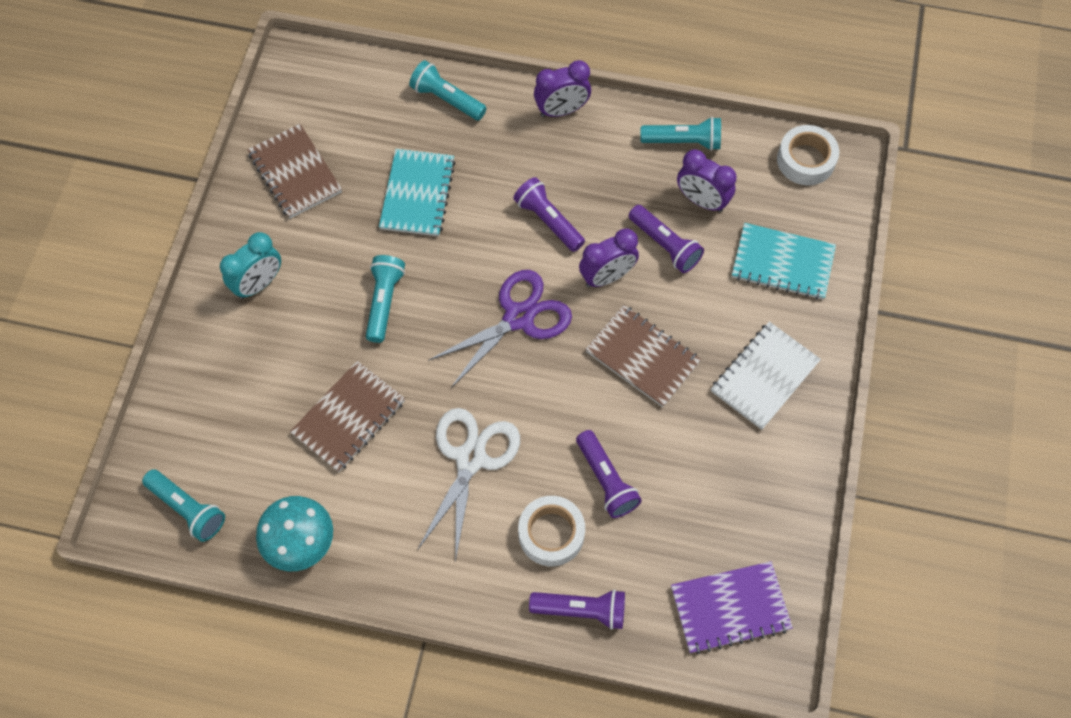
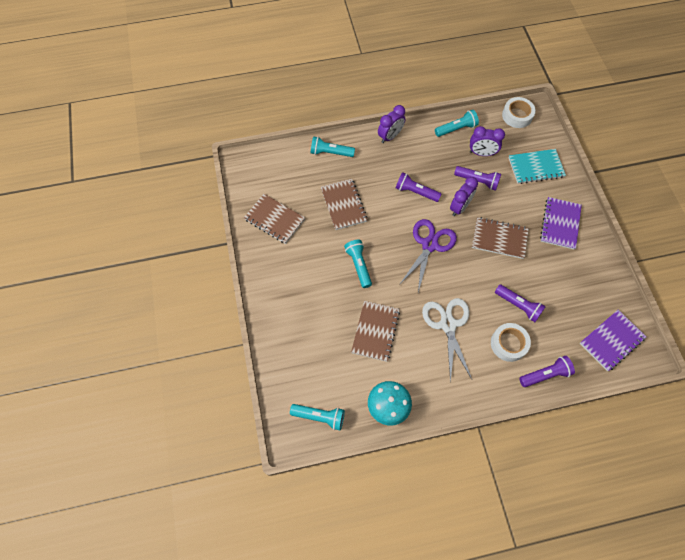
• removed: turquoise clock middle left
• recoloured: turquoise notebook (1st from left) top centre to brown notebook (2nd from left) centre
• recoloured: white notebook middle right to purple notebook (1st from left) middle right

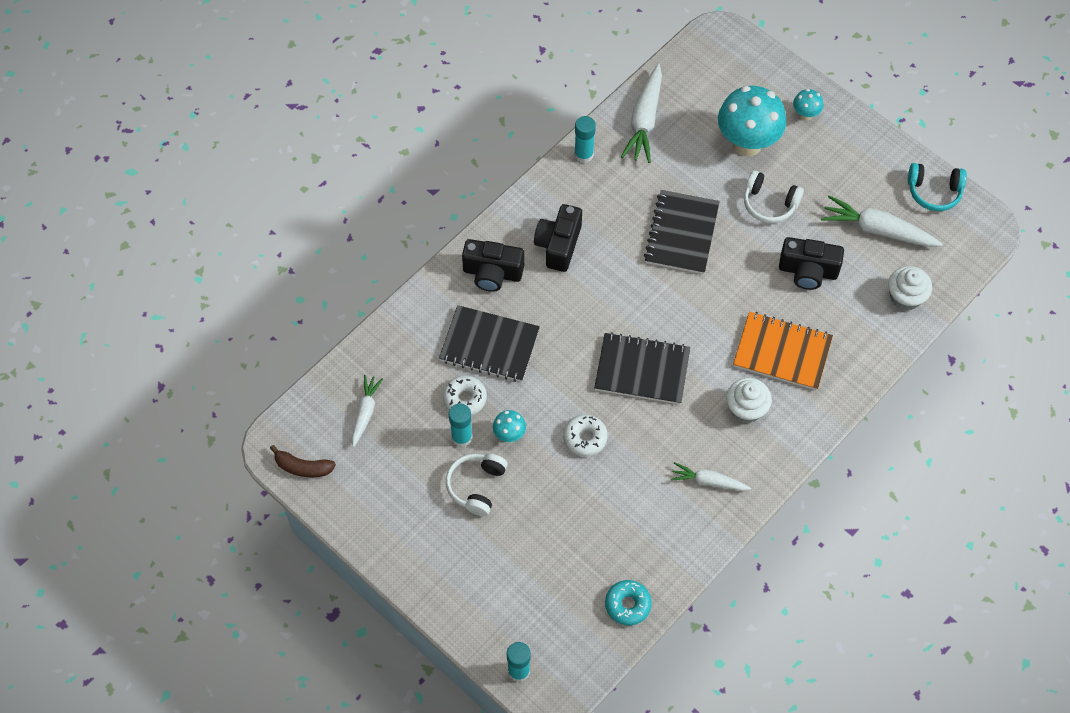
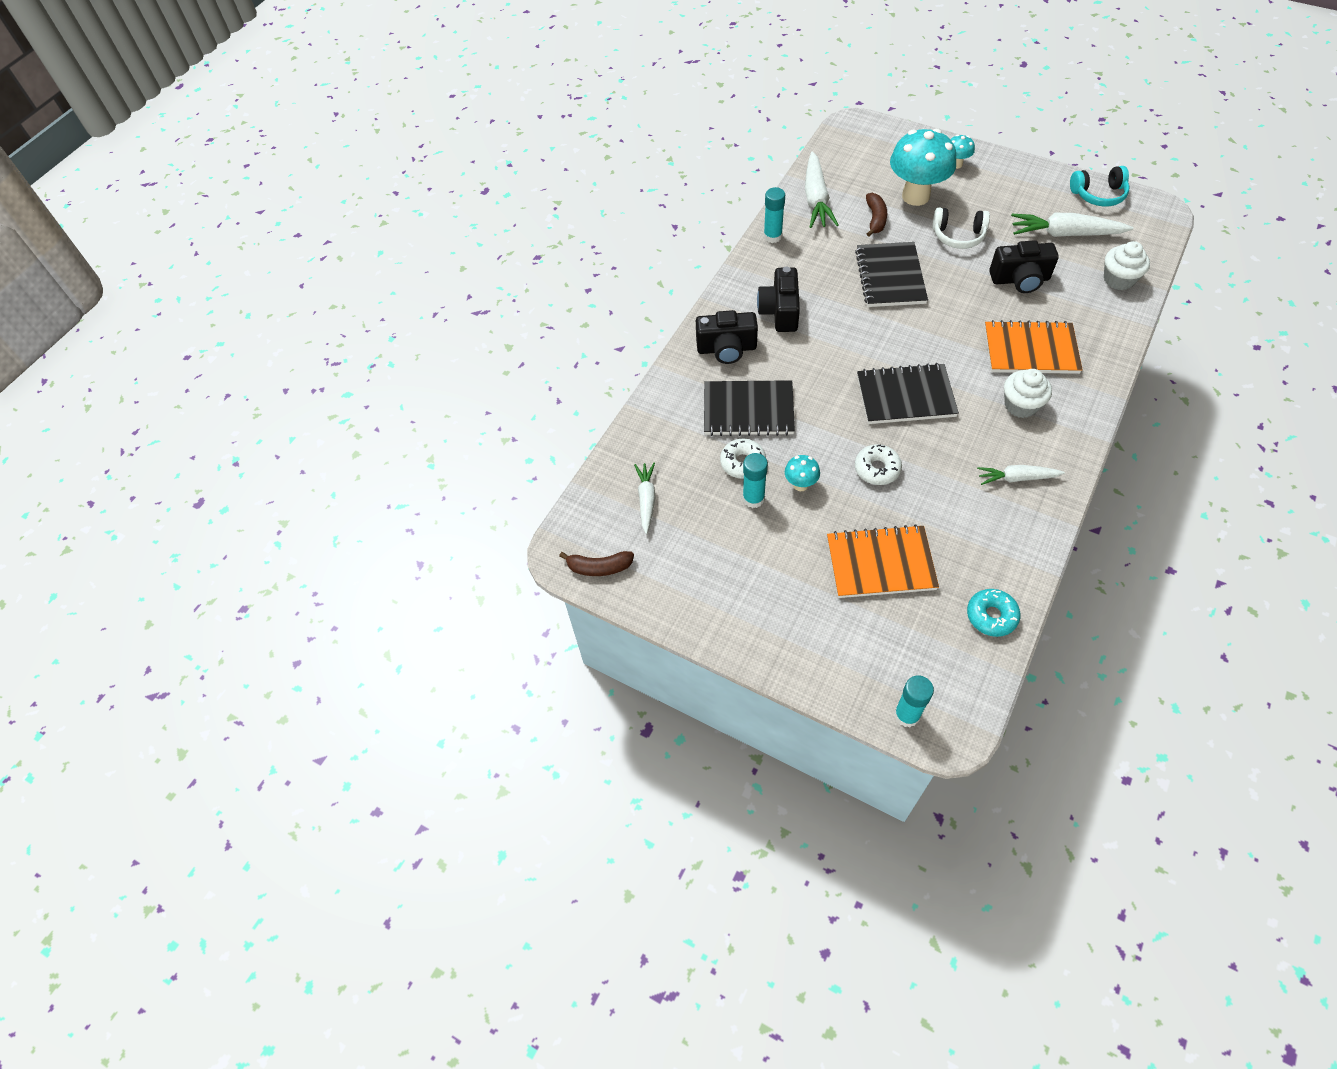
• removed: white headphones (1st from left) bottom centre
• added: orange notebook (1st from left) centre
• added: brown banana (2nd from left) top centre

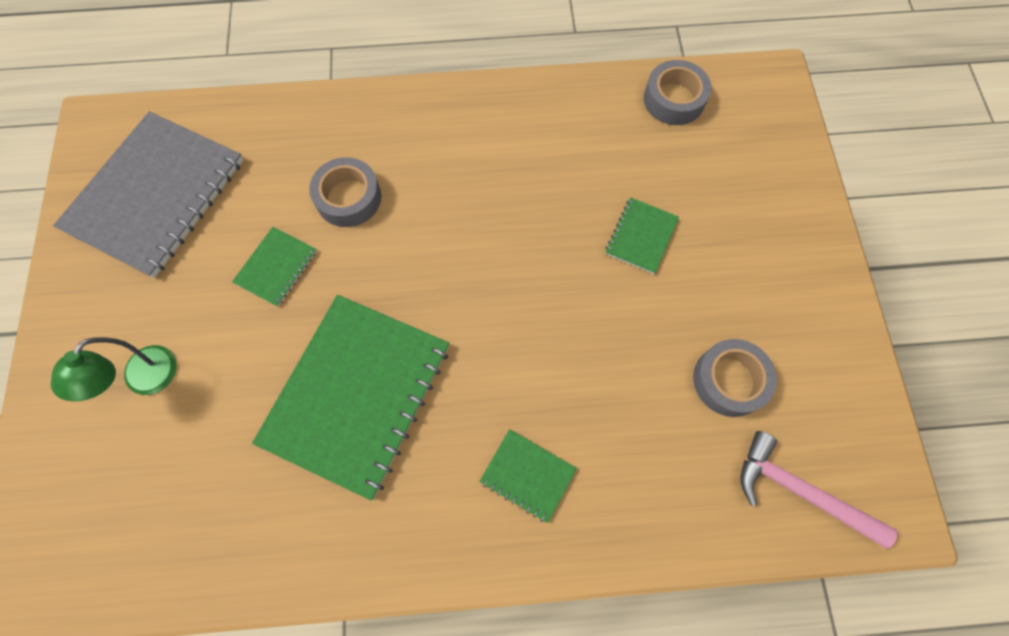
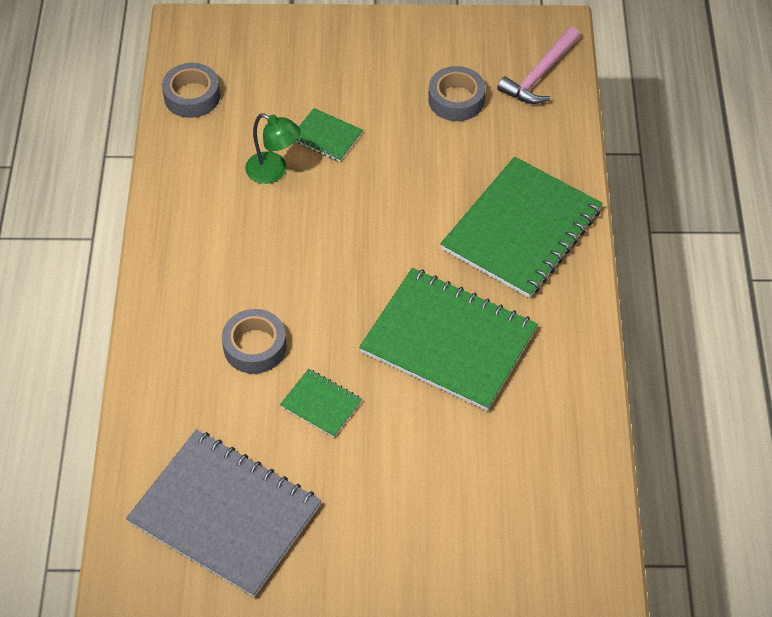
• moved: green lamp middle left to top centre
• resized: green notebook (3rd from left in the first image) bottom centre = middle right x2.25

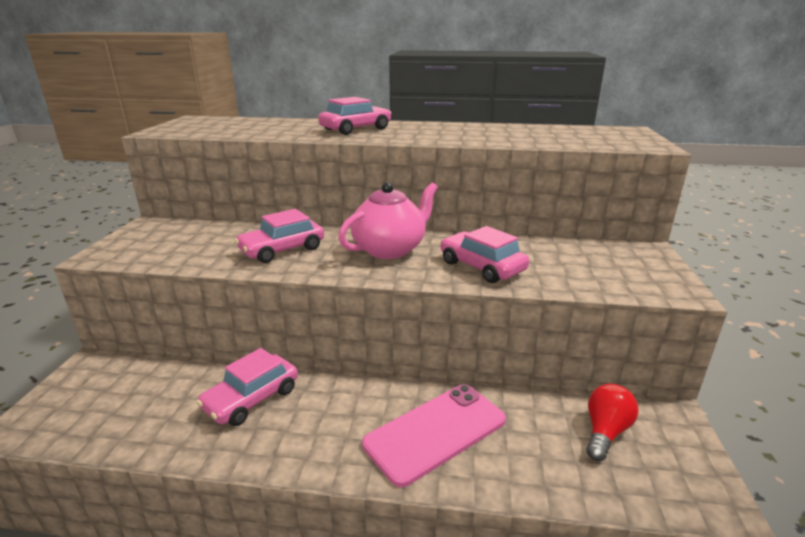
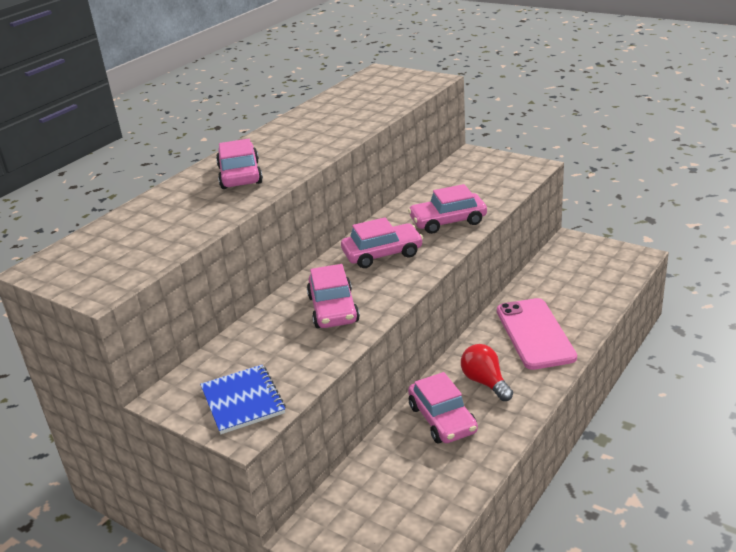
• added: blue notebook bottom left
• moved: red light bulb bottom right to bottom centre
• replaced: pink teapot centre to pink car (3rd from left) centre

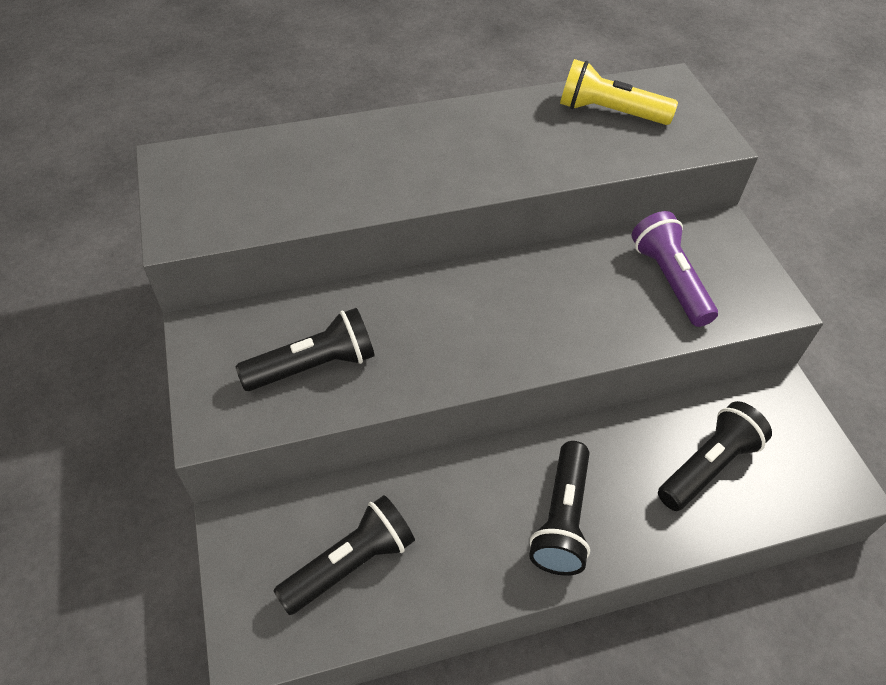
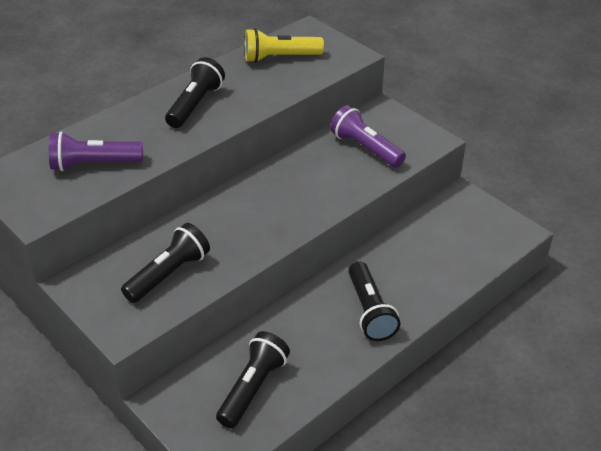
• added: purple flashlight (1st from left) middle left
• moved: black flashlight (4th from left in the first image) middle right to black flashlight (2nd from left) top left

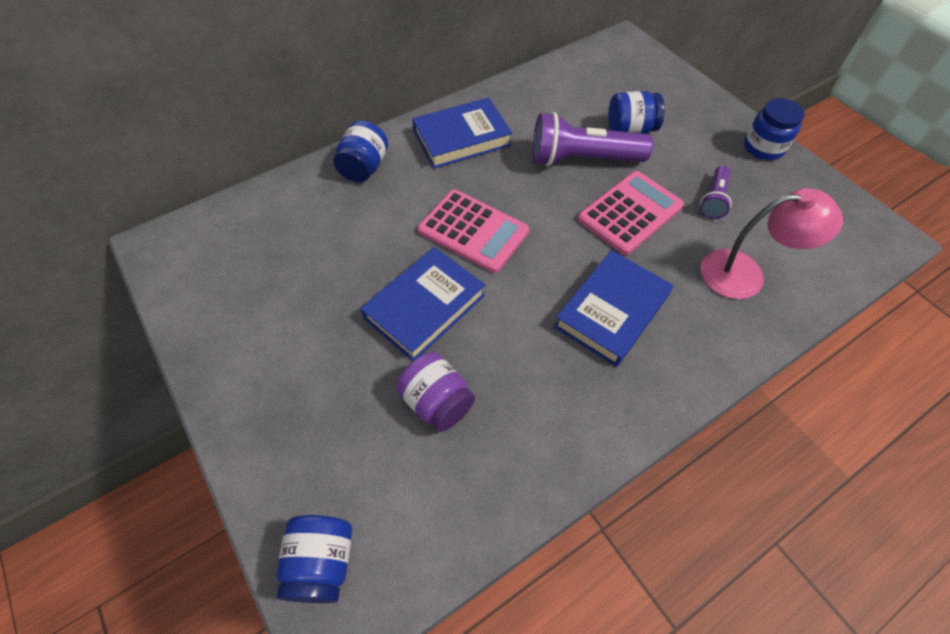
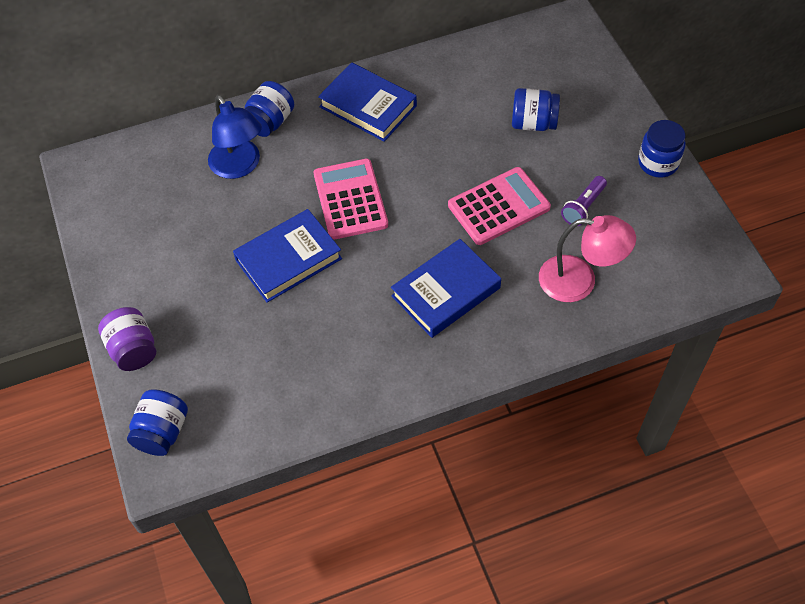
• removed: purple flashlight (1st from left) top centre
• added: blue lamp top left
• moved: purple jar centre to middle left
• turned: blue book (2nd from left) top centre = top centre 45 degrees clockwise
• turned: pink calculator (1st from left) centre = top centre 150 degrees counterclockwise

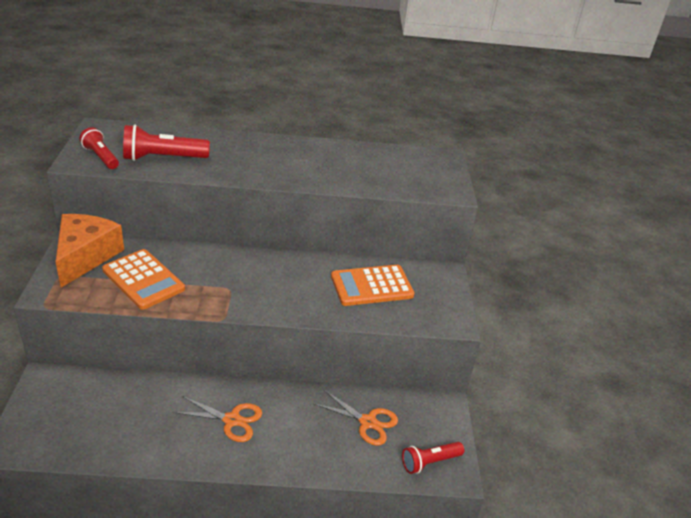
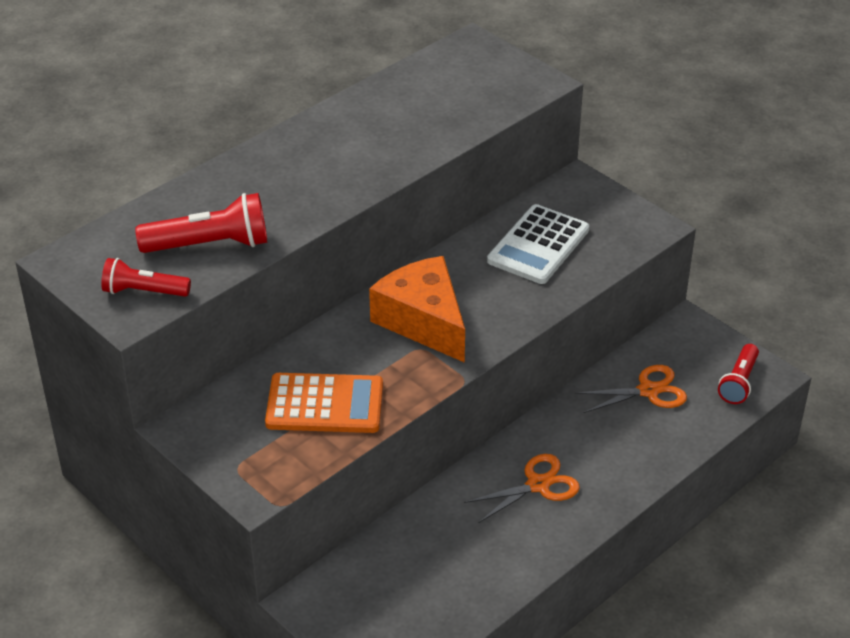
• moved: orange cheese middle left to centre
• recoloured: orange calculator (2nd from left) centre to white calculator centre
• turned: red flashlight (2nd from left) top left = middle left 135 degrees counterclockwise

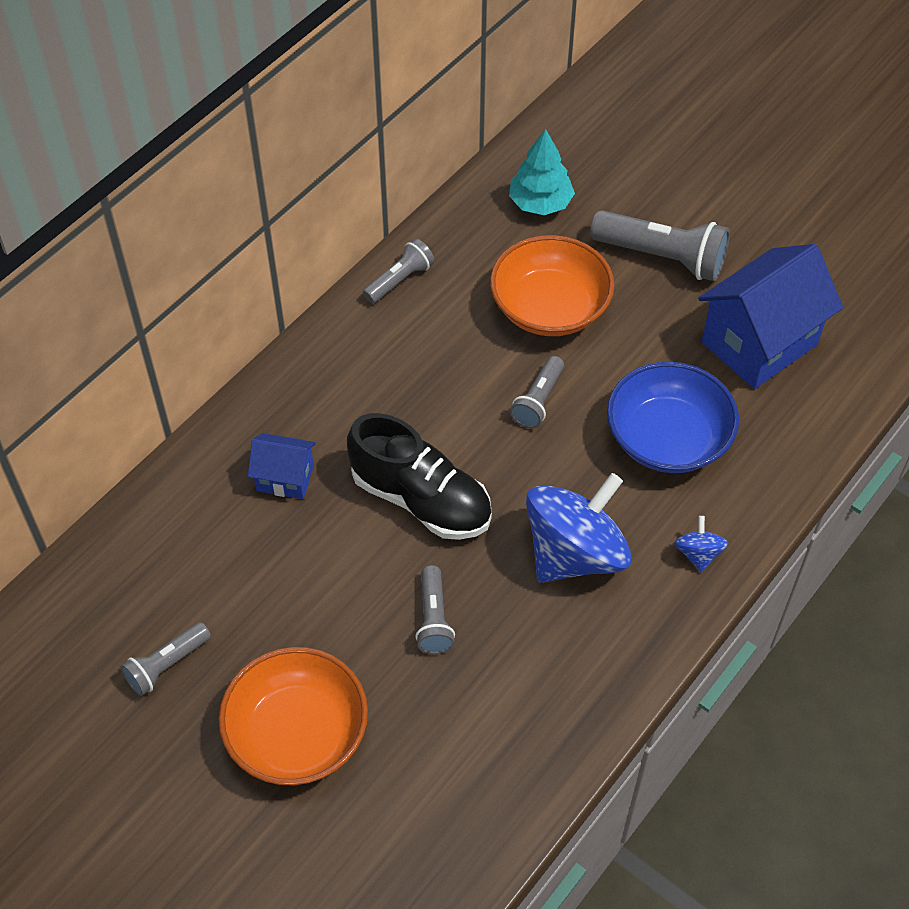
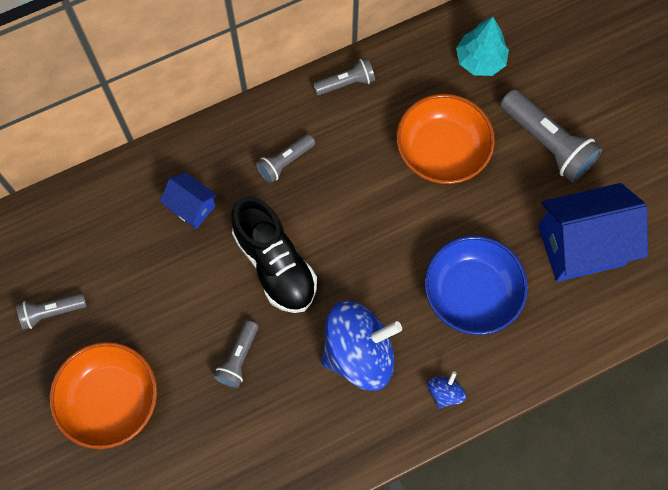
• moved: grey flashlight (4th from left in the first image) centre to grey flashlight (3rd from left) top centre

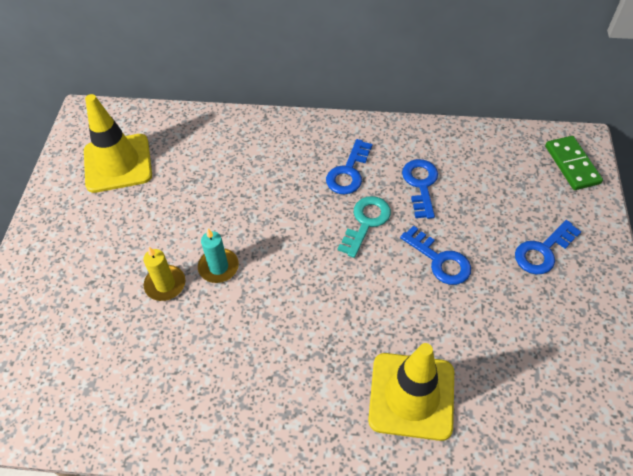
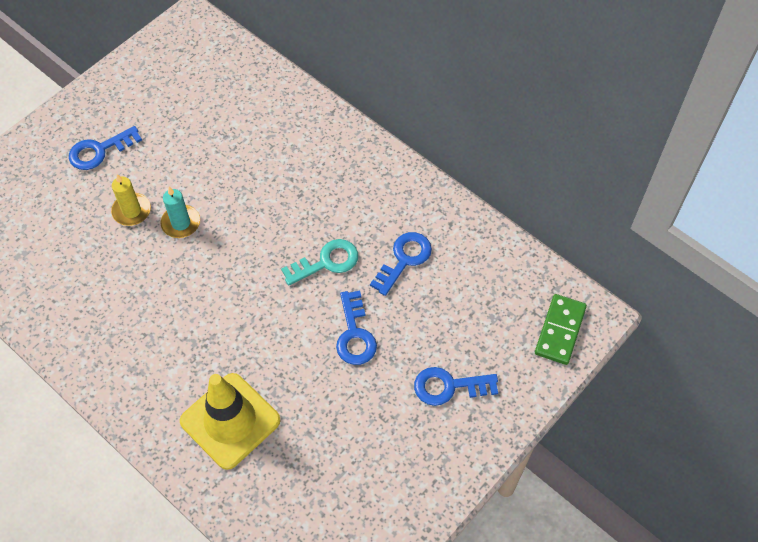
• removed: yellow traffic cone (1st from left) top left
• moved: blue key (1st from left) centre to top left

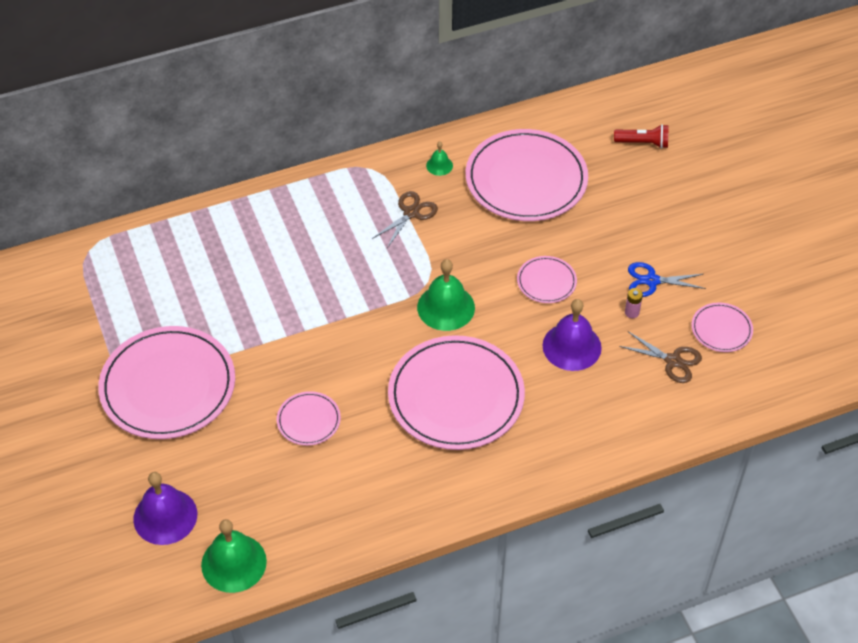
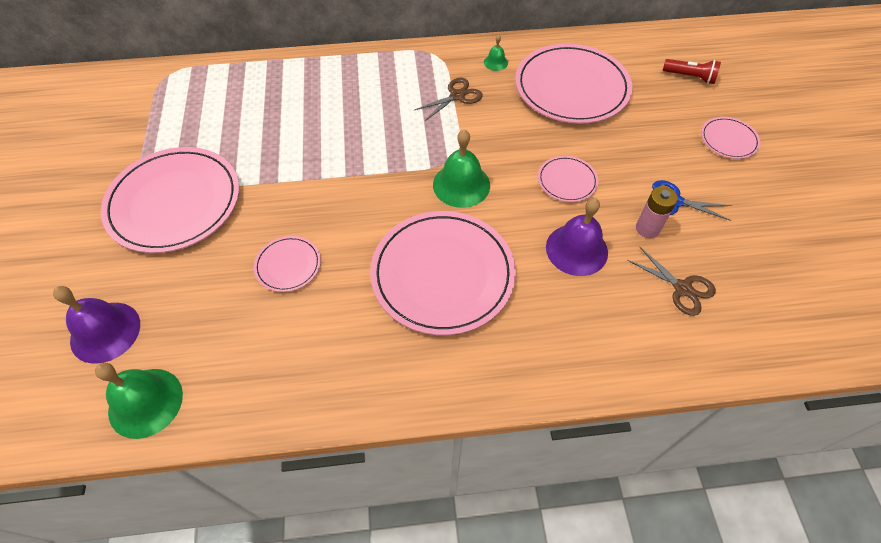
• moved: pink plate (6th from left) middle right to top right
• resized: pink battery middle right = middle right x1.59

